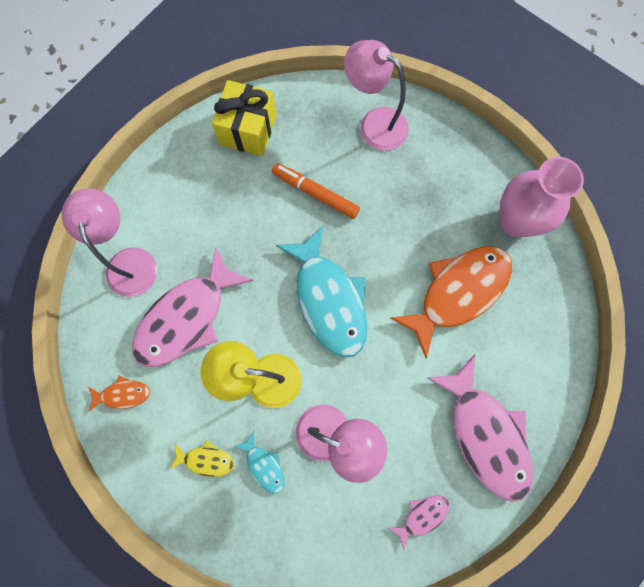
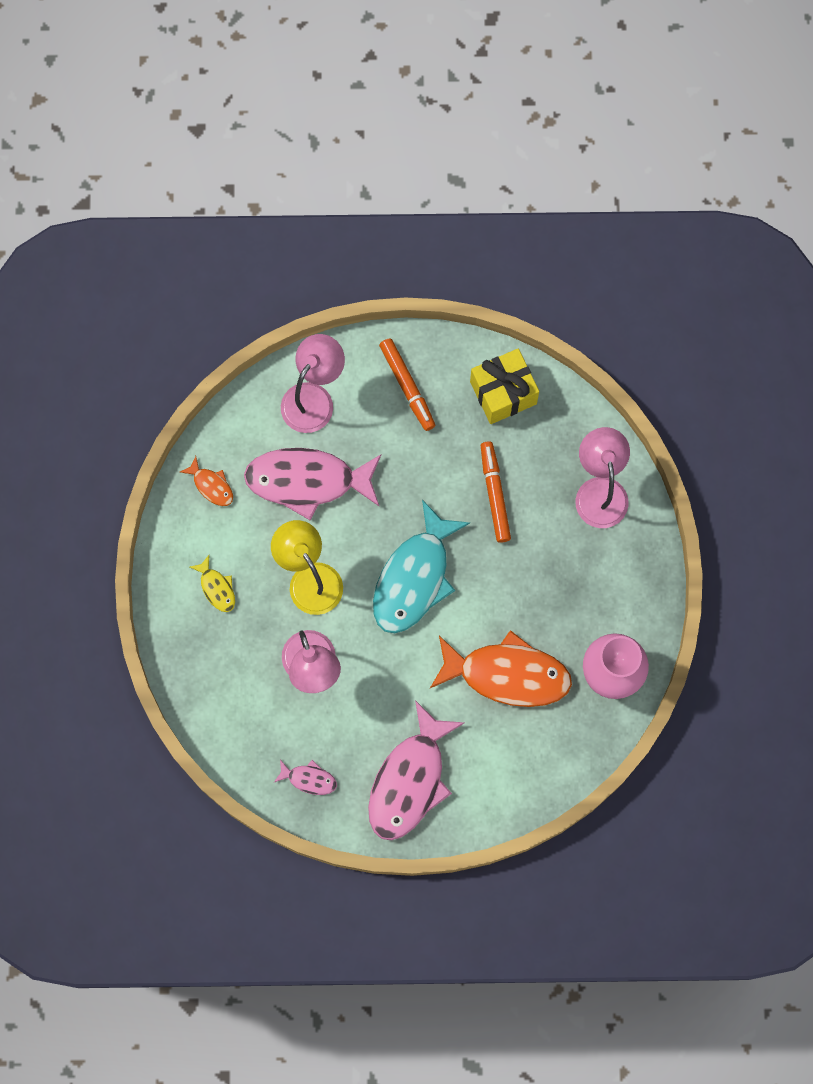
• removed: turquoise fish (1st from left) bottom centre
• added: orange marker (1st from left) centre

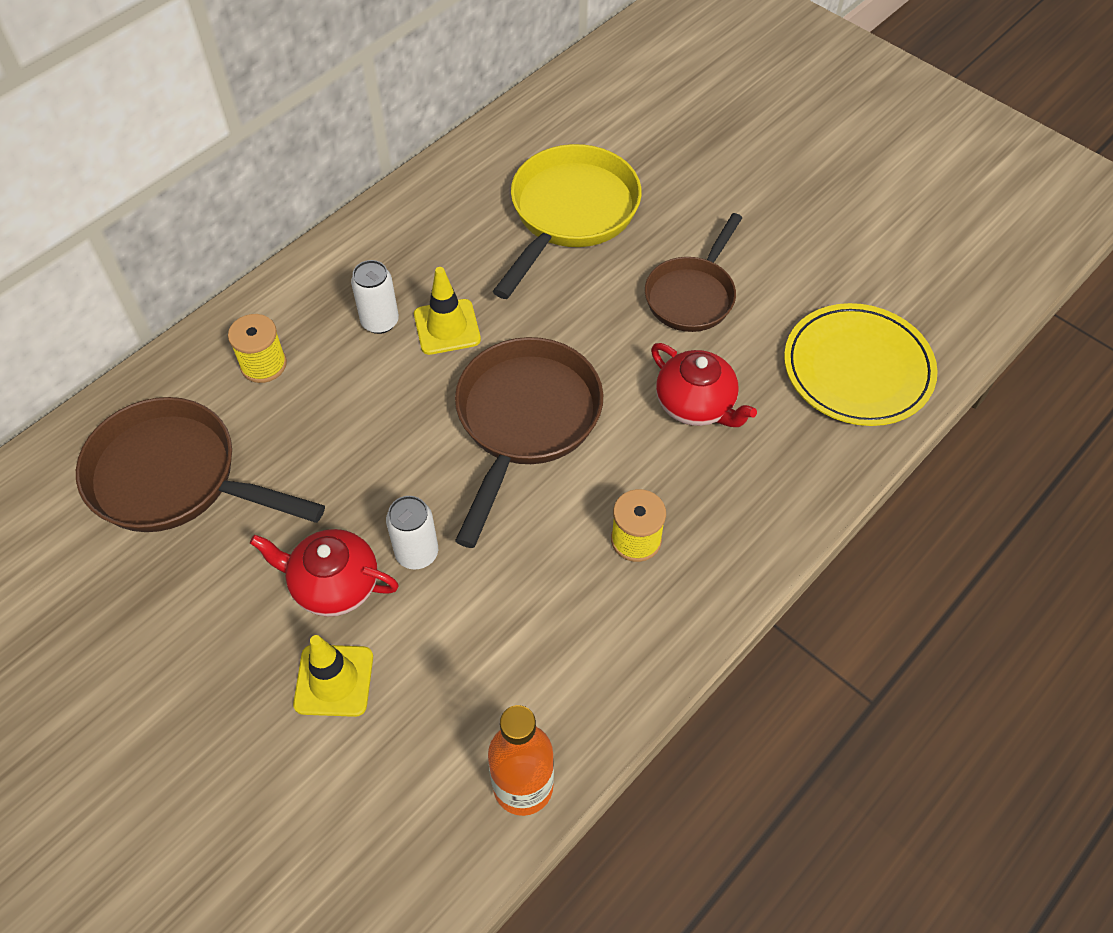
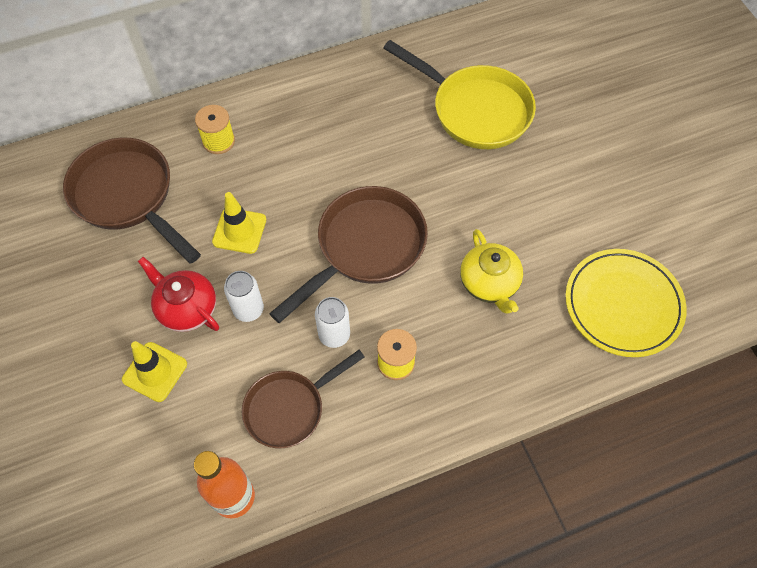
• moved: white can (1st from left in the first image) top centre to white can (2nd from left) centre
• moved: yellow traffic cone (2nd from left) centre to middle left
• moved: brown pan (3rd from left in the first image) top centre to brown pan (2nd from left) bottom centre
• recoloured: red teapot (2nd from left) centre to yellow teapot centre
• turned: yellow pan top centre = top centre 75 degrees clockwise

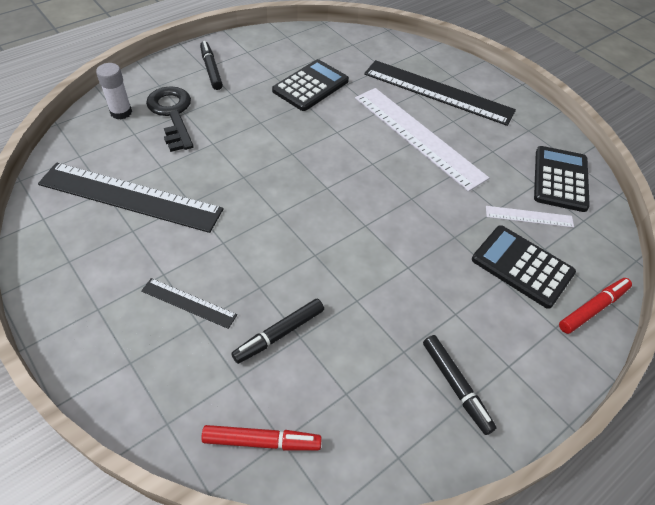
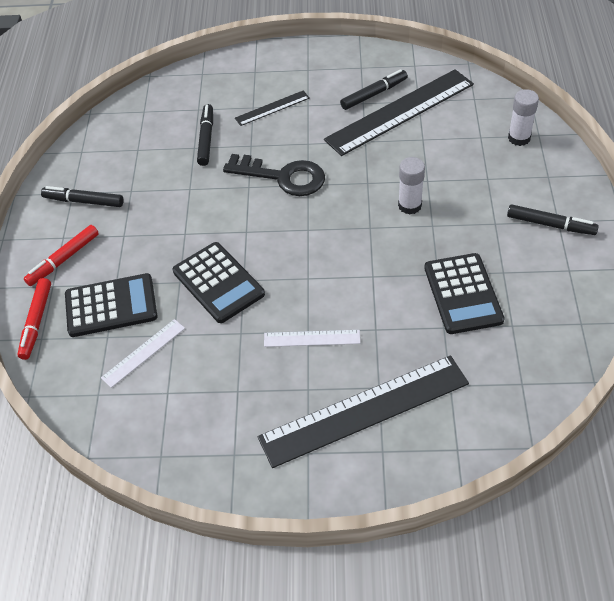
• added: black marker (3rd from left) top centre
• added: white glue stick (1st from left) top right
• moved: black key top left to top centre
• moved: red marker (1st from left in the first image) bottom centre to red marker (2nd from left) middle left
• moved: black calculator (3rd from left in the first image) middle right to black calculator (2nd from left) centre
• resized: white ruler (1st from left in the first image) top centre = centre x0.47

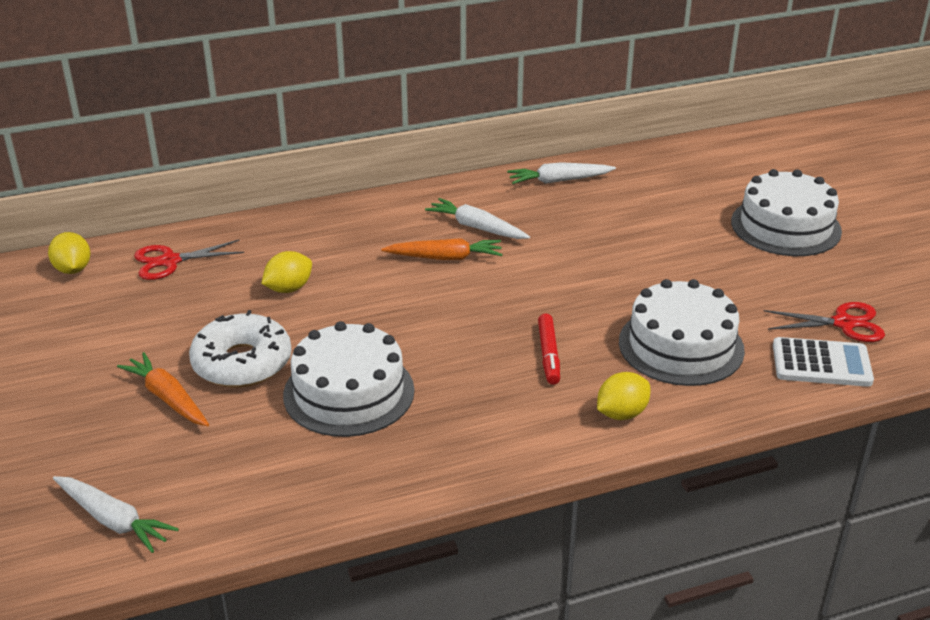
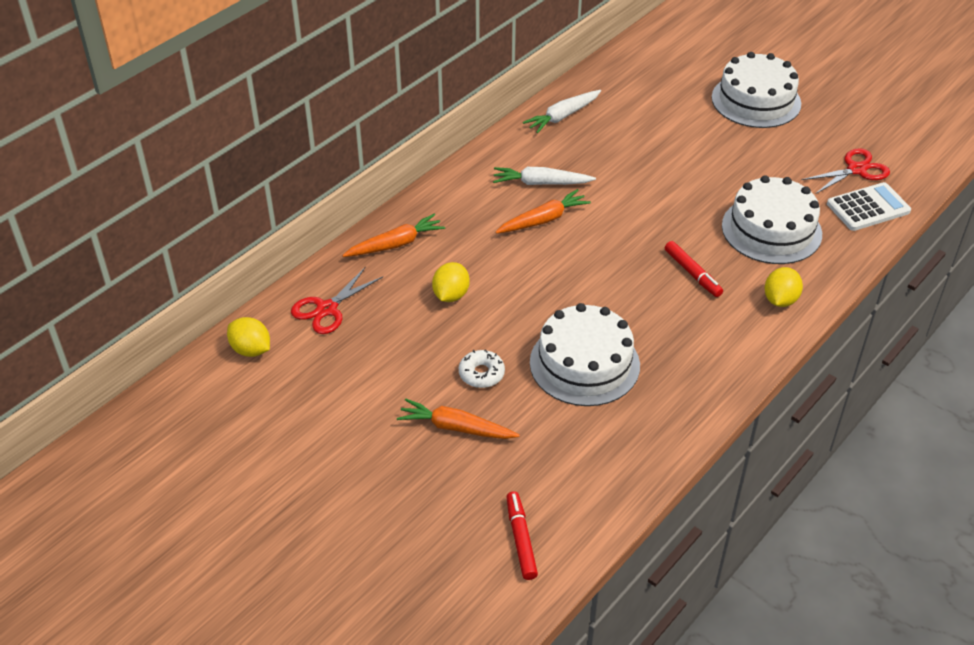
• added: orange carrot (1st from left) centre
• replaced: white carrot (1st from left) bottom left to red marker (1st from left) bottom centre
• resized: white donut middle left = centre x0.53

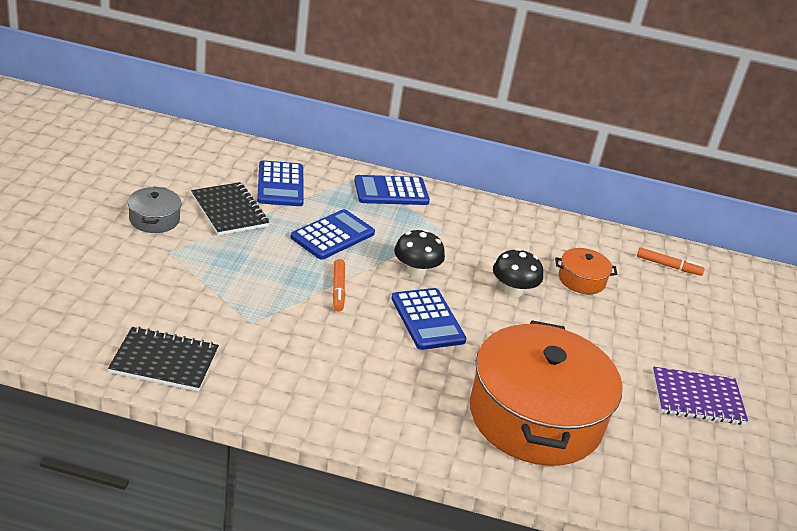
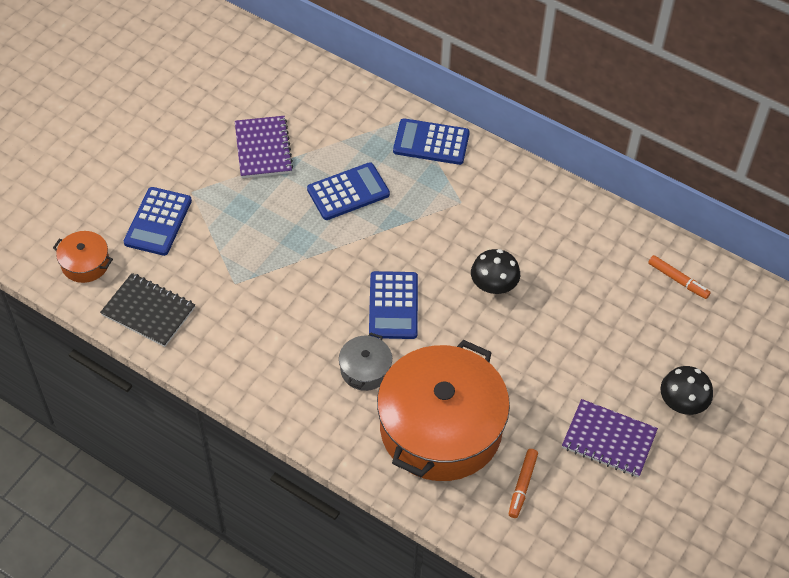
• moved: grey pot middle left to centre
• moved: blue calculator (1st from left) centre to middle left
• moved: orange marker (1st from left) centre to bottom centre
• moved: black mushroom (1st from left in the first image) centre to black mushroom (2nd from left) bottom right
• moved: orange pot (2nd from left in the first image) middle right to orange pot (1st from left) middle left
• recoloured: black notebook (2nd from left) middle left to purple notebook (1st from left) top centre

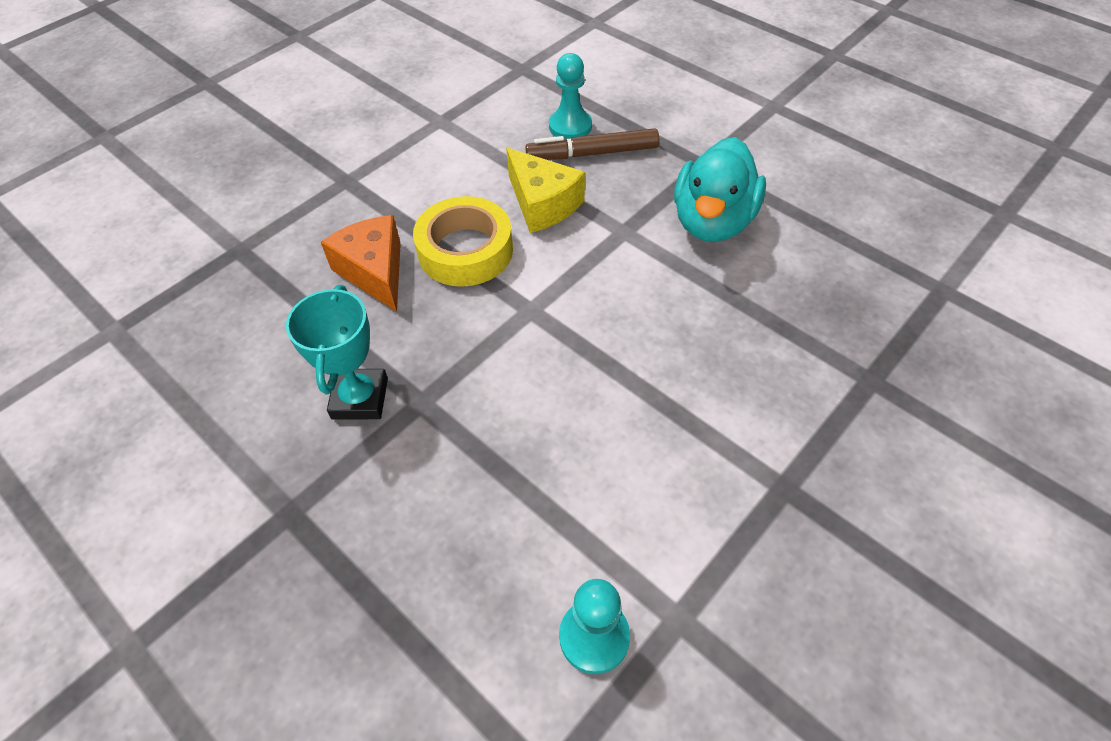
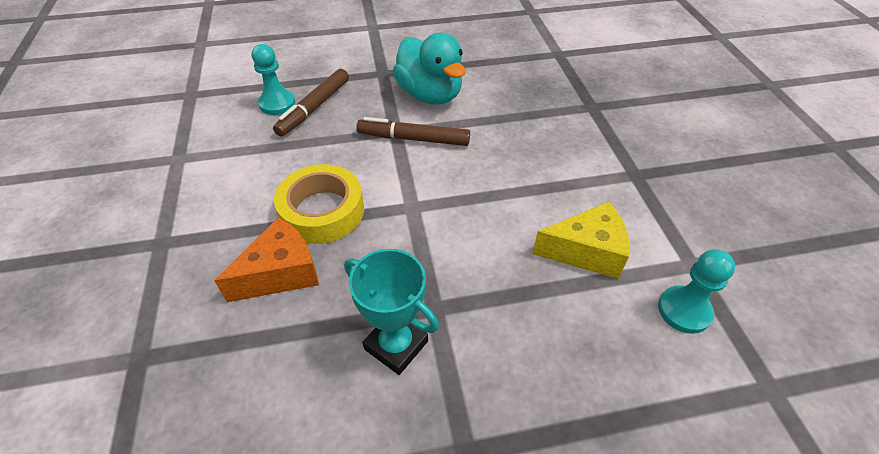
• added: brown marker (2nd from left) top centre
• moved: yellow cheese top centre to centre
• turned: orange cheese middle left = middle left 135 degrees clockwise

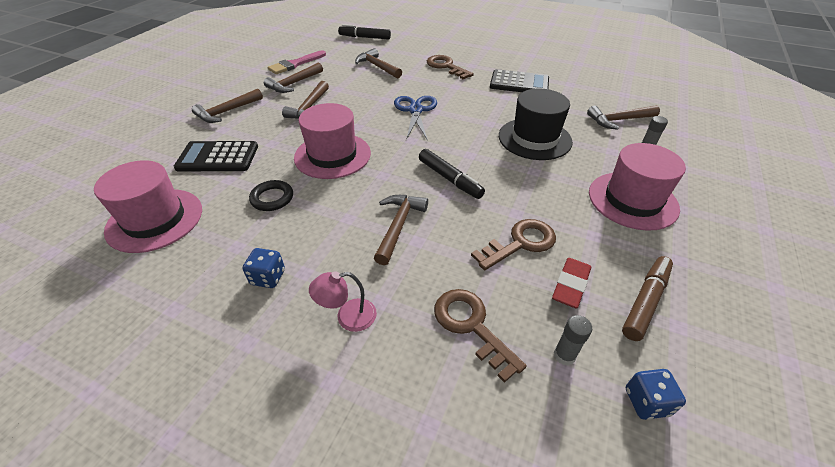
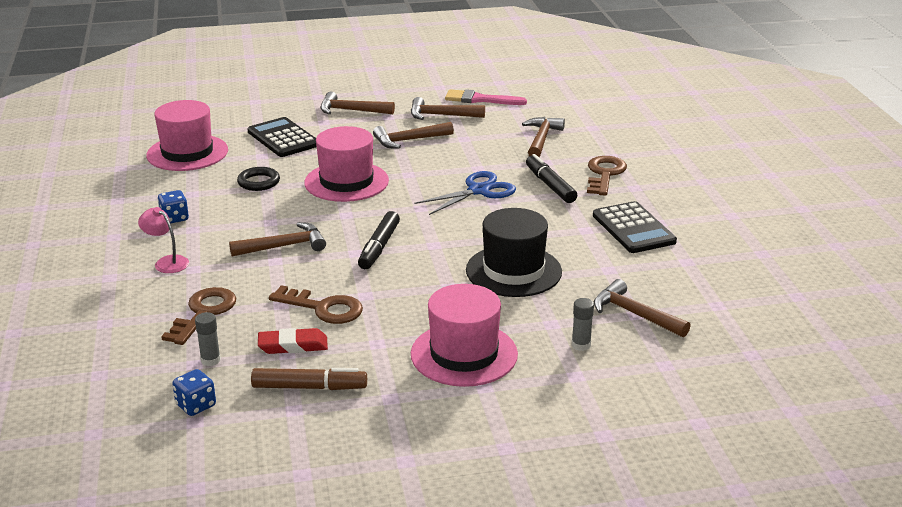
• moved: black marker (1st from left in the first image) top centre to black marker (2nd from left) centre

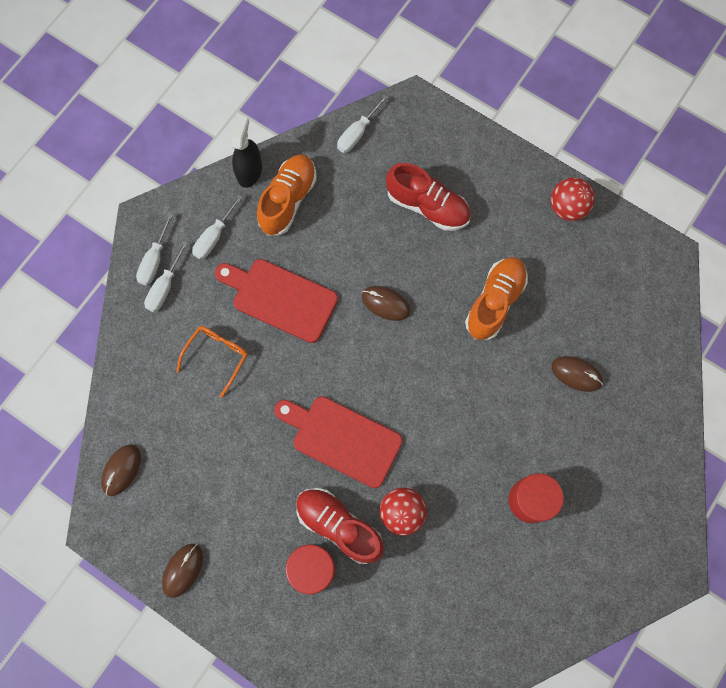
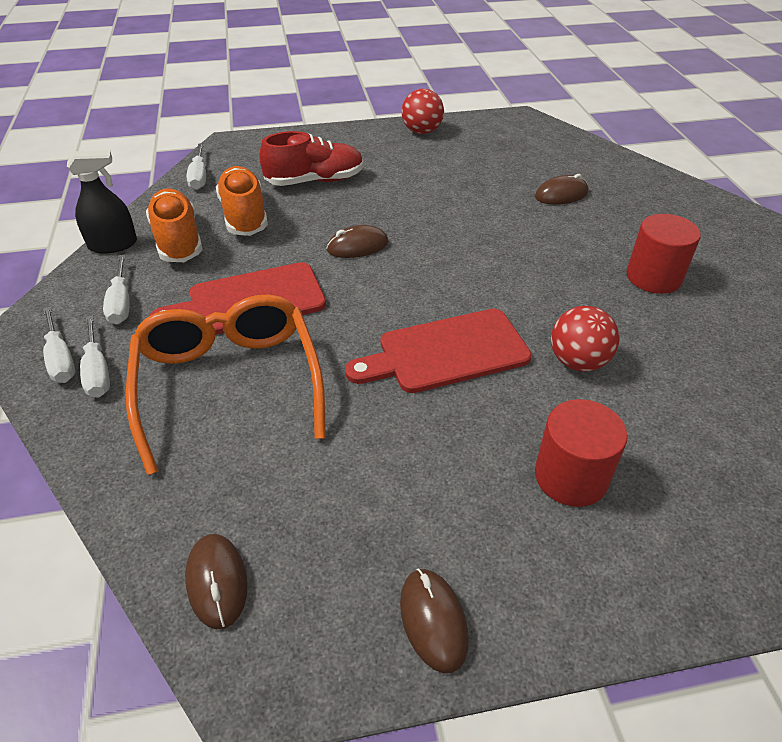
• removed: red shoe (1st from left) bottom centre
• moved: orange shoe (2nd from left) middle right to top left
• turned: black spray bottle top centre = top left 105 degrees clockwise
• resized: orange glasses middle left = middle left x1.97

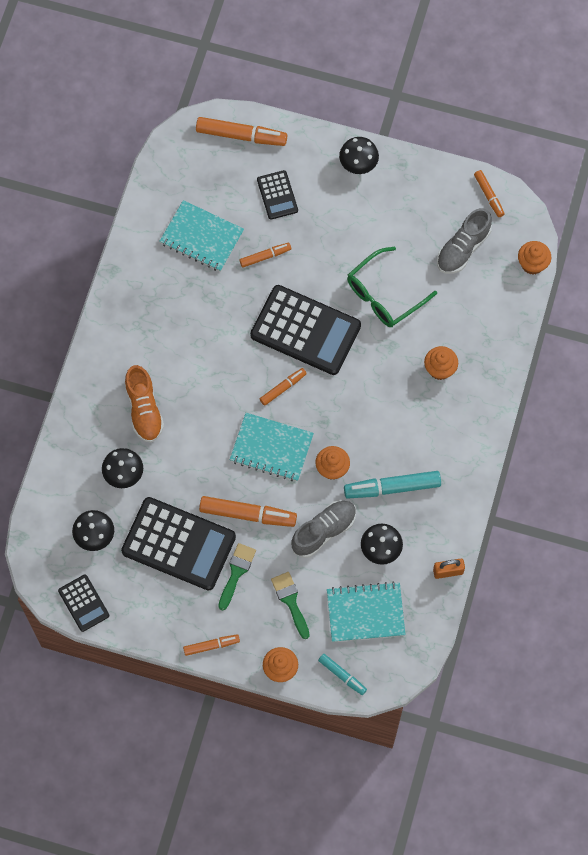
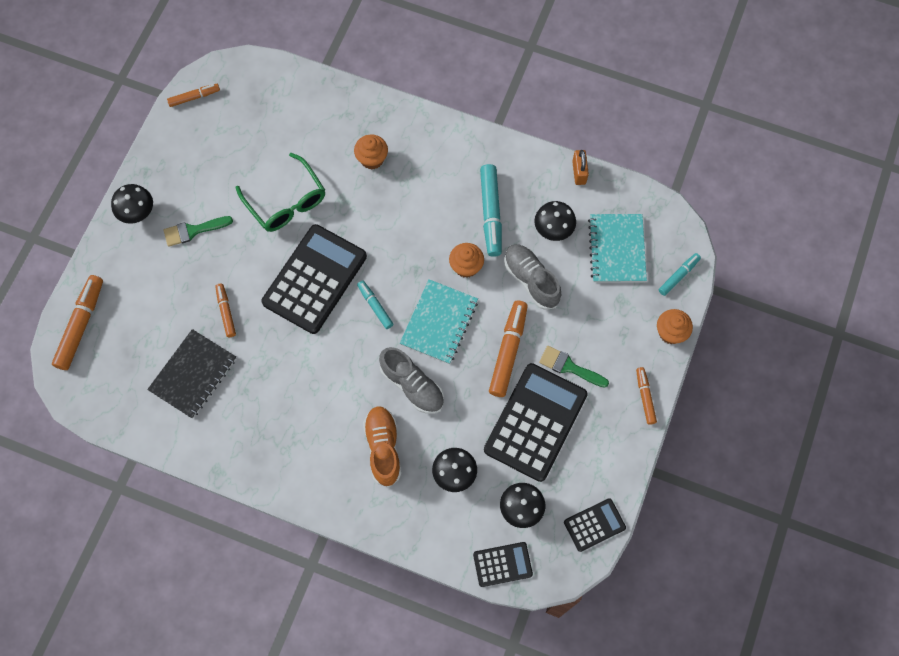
• removed: orange cupcake (4th from left) top right
• moved: black calculator (3rd from left in the first image) top centre to black calculator (2nd from left) bottom centre
• moved: green brush (2nd from left in the first image) bottom centre to green brush (1st from left) middle left
• moved: grey shoe (2nd from left in the first image) top right to grey shoe (1st from left) centre
• recoloured: turquoise notebook (1st from left) top centre to black notebook middle left
• recoloured: orange marker (5th from left) centre to turquoise marker (1st from left) centre
• turned: orange shoe middle left = bottom centre 90 degrees counterclockwise

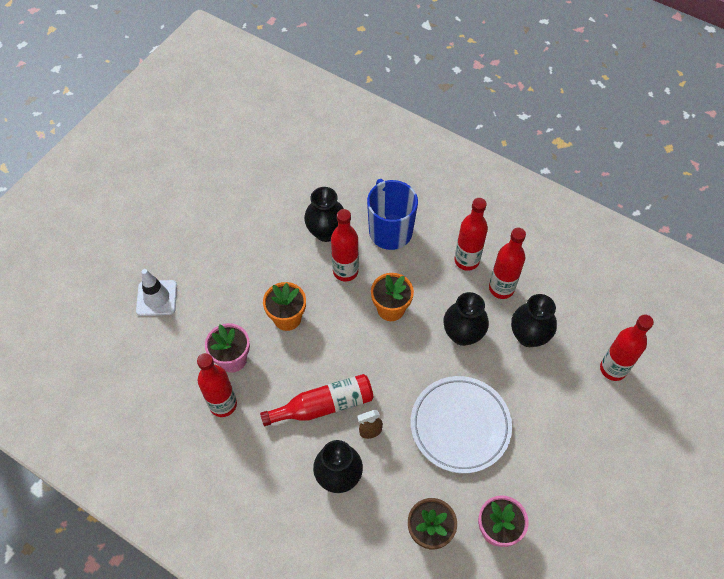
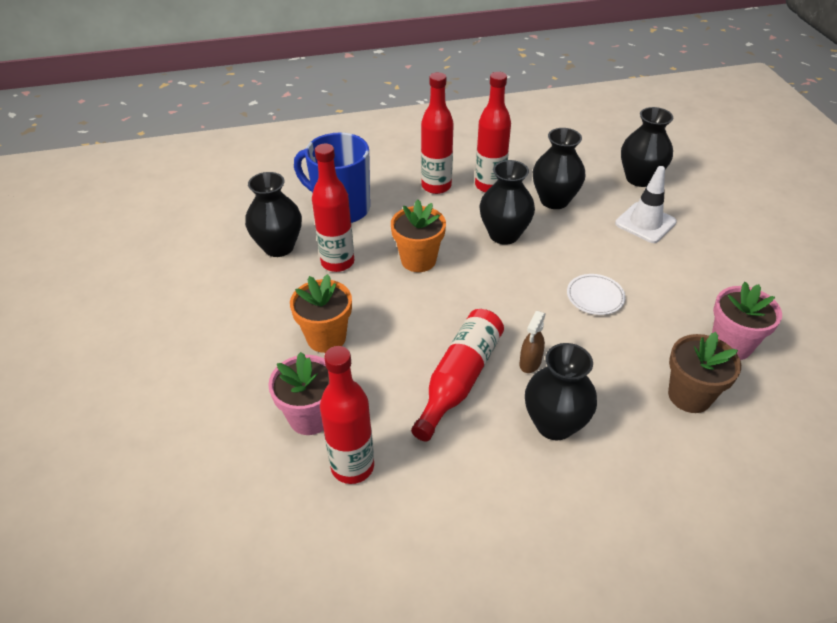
• moved: white traffic cone middle left to top right
• replaced: red bottle (6th from left) middle right to black vase (5th from left) top right
• resized: white plate bottom centre = middle right x0.45

